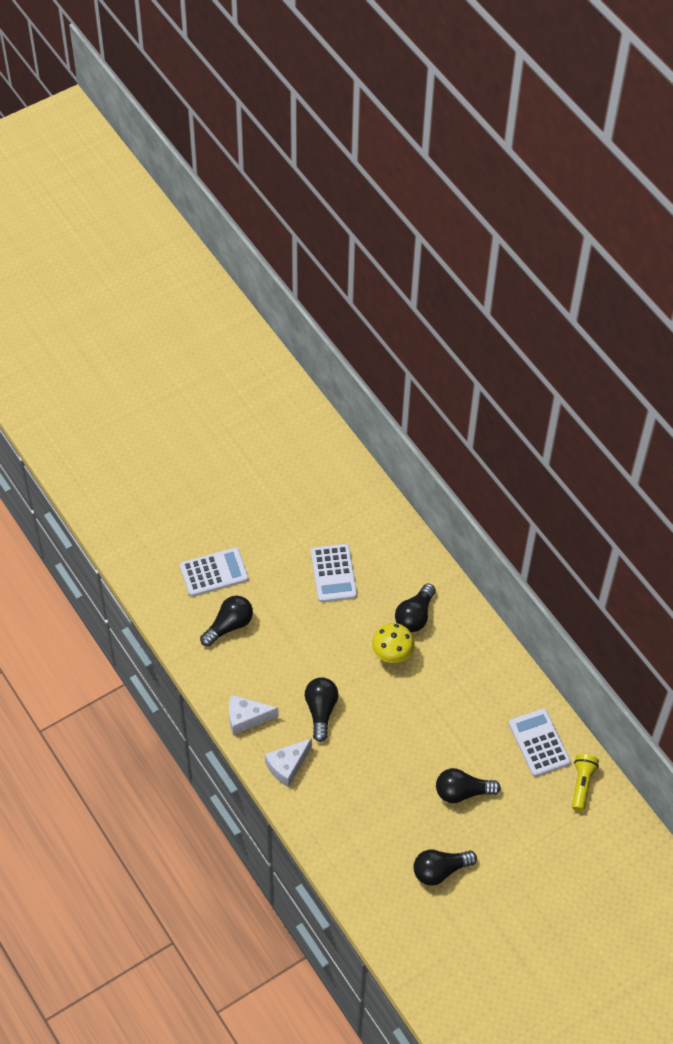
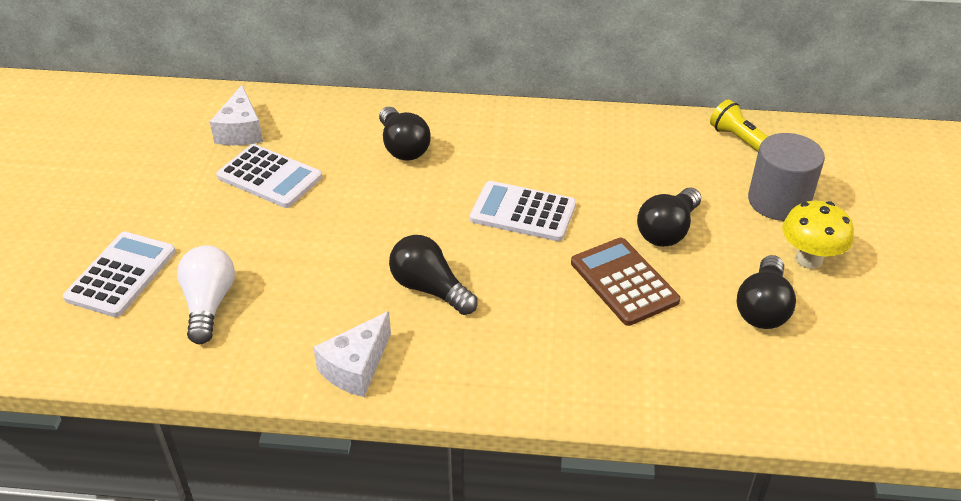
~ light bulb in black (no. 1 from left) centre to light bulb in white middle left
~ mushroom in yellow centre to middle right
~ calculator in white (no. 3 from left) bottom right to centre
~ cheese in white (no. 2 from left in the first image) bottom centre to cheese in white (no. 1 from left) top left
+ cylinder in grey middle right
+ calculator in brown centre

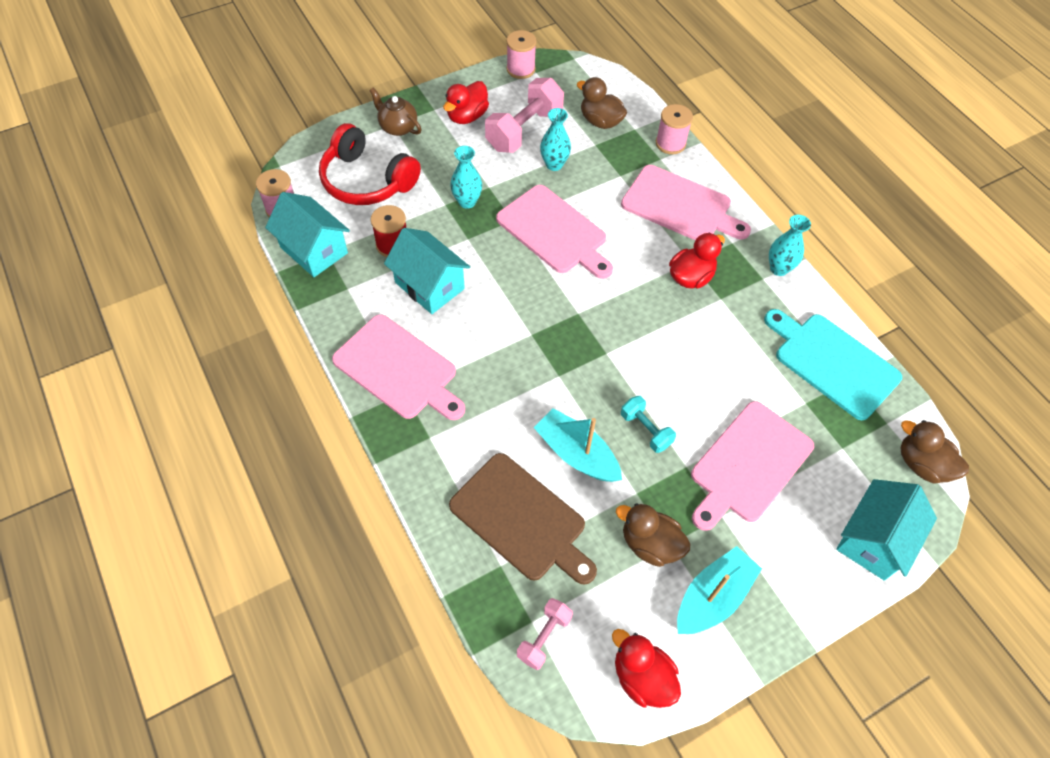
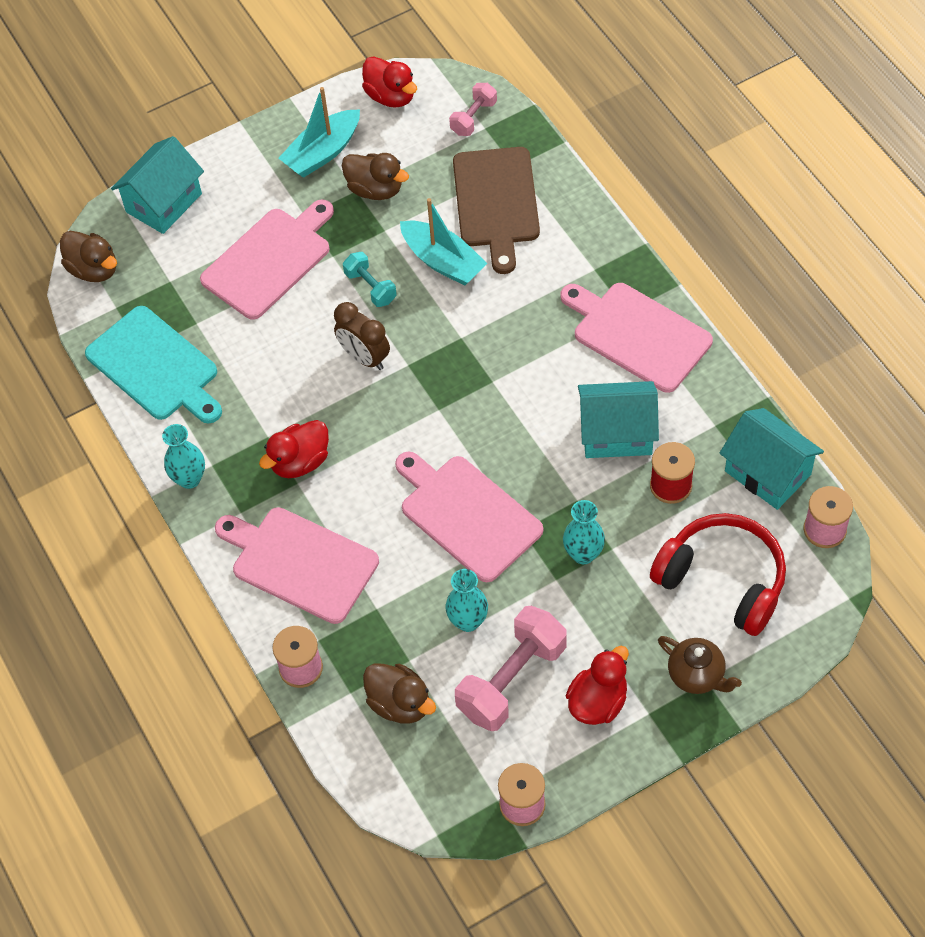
~ house in turquoise (no. 2 from left) centre = middle right 45 degrees counterclockwise
~ cutting board in brown bottom centre = top centre 135 degrees counterclockwise
+ clock in brown centre

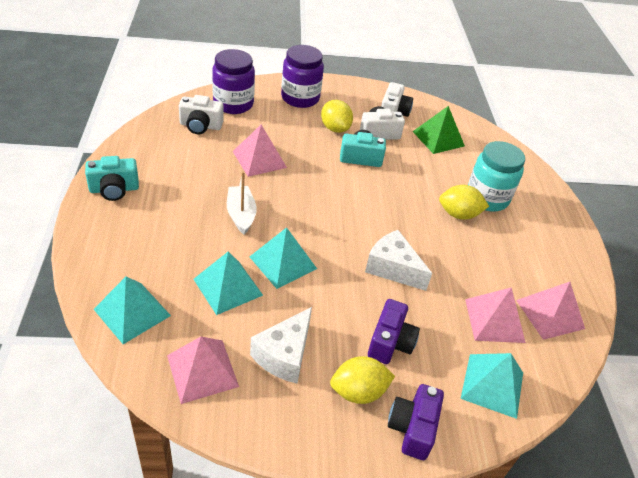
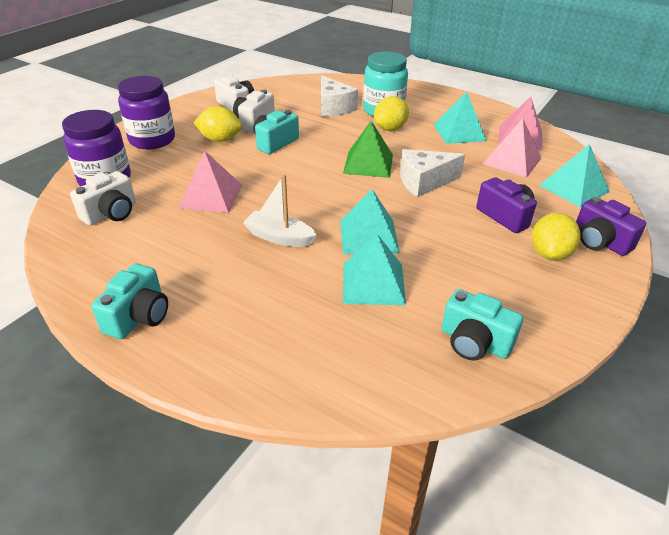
~ pyramid in green top right to top centre
~ pyramid in turquoise (no. 1 from left in the first image) middle left to pyramid in turquoise (no. 3 from left) top right
~ cheese in white (no. 1 from left) bottom centre to top centre
~ pyramid in pink (no. 1 from left) bottom left to camera in turquoise (no. 3 from left) middle right

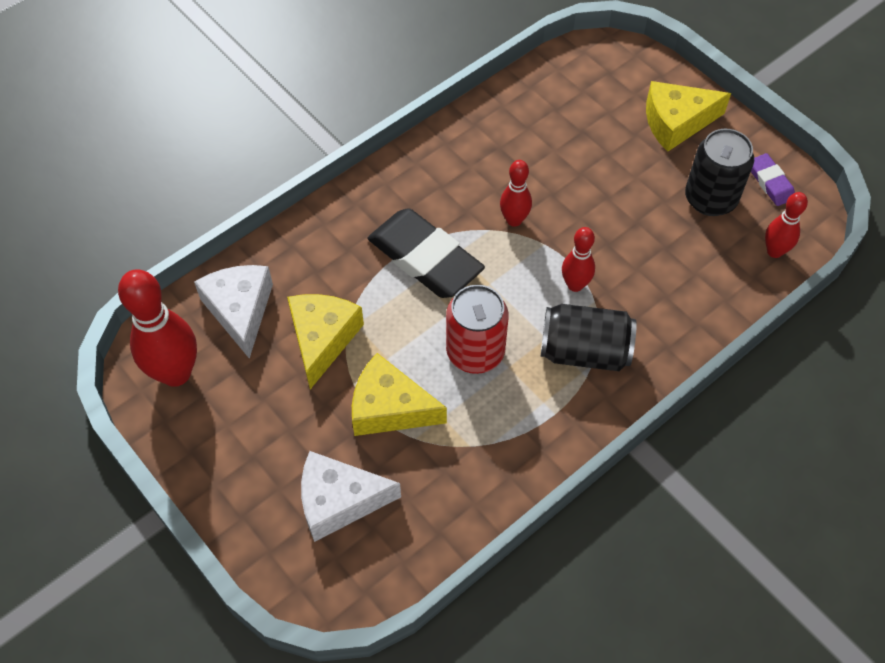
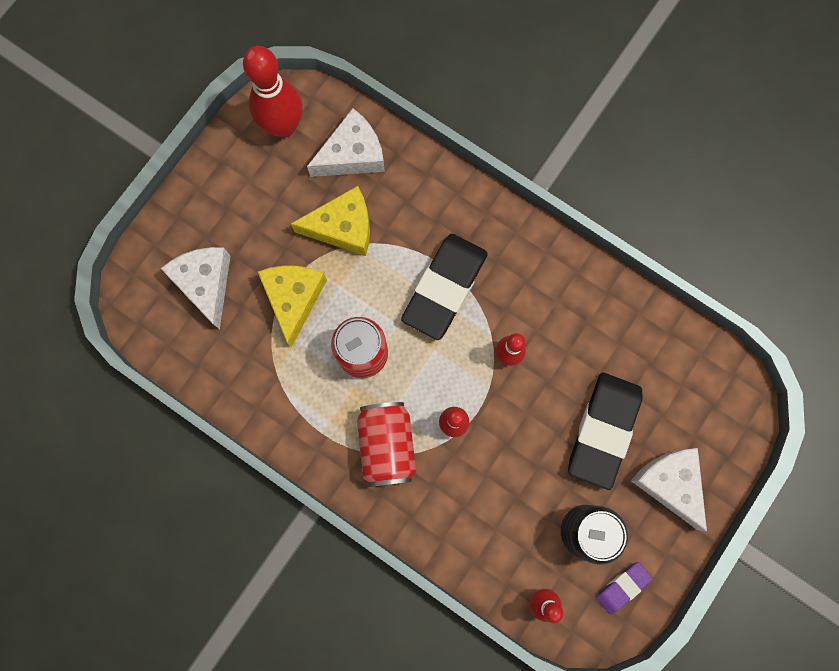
~ cheese in yellow (no. 3 from left) top right to cheese in white (no. 3 from left) bottom right
~ can in black (no. 1 from left) centre to can in red (no. 2 from left) centre
+ eraser in black (no. 2 from left) middle right

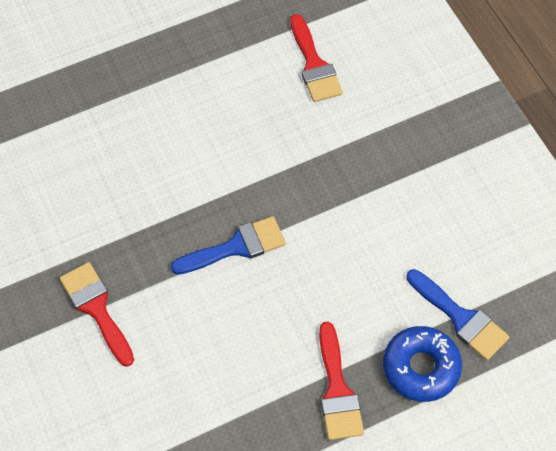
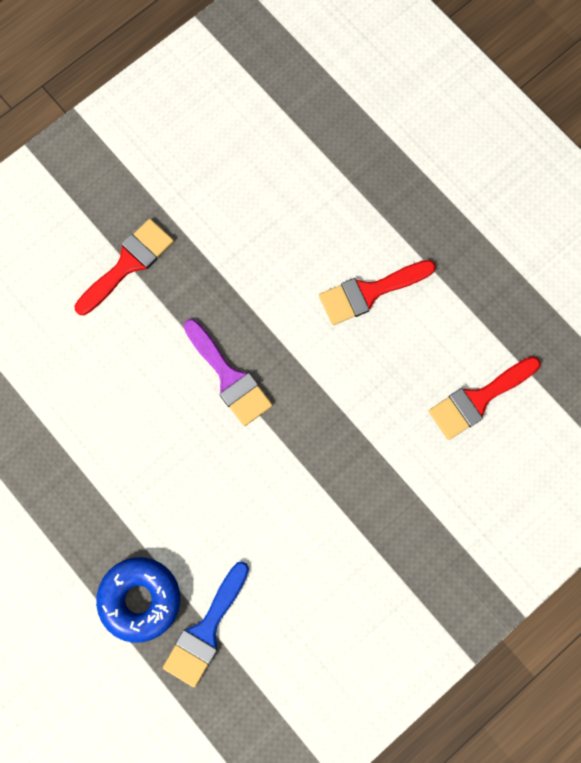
~ brush in blue (no. 1 from left) centre to brush in purple centre
~ brush in red (no. 3 from left in the first image) bottom centre to brush in red (no. 2 from left) centre

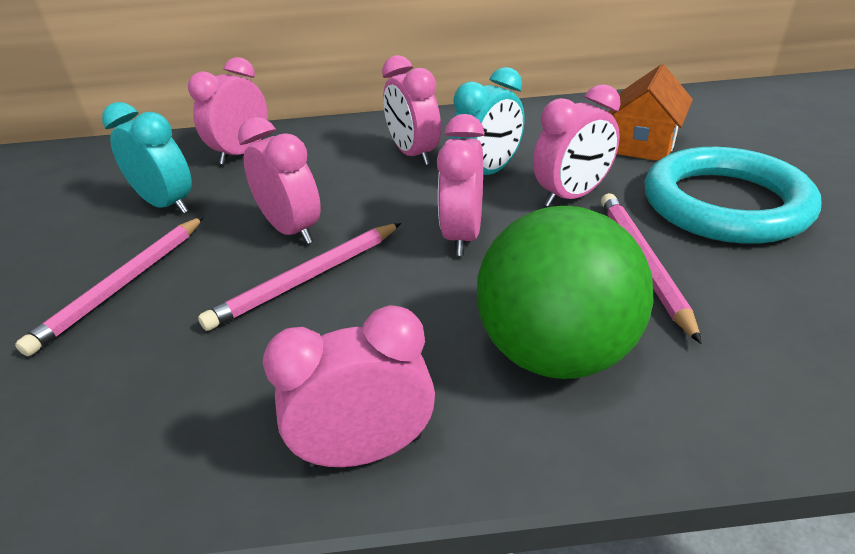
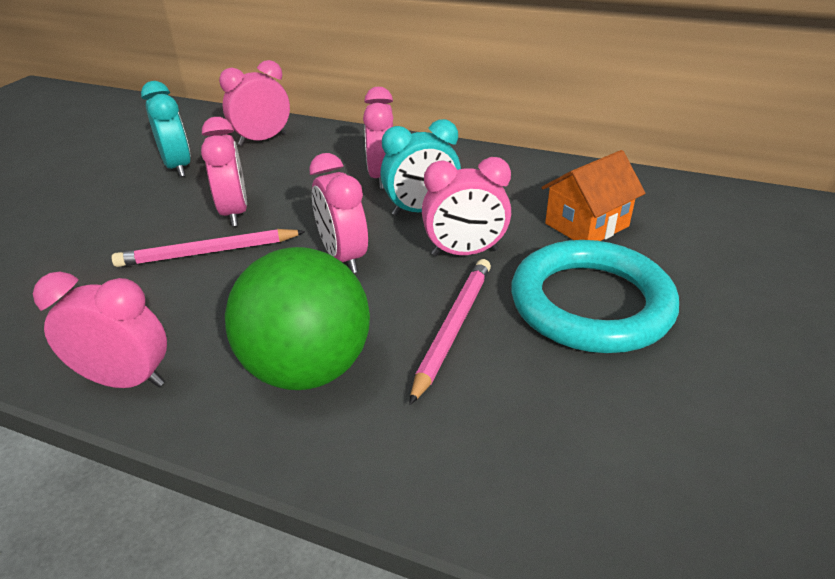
~ clock in pink (no. 5 from left in the first image) centre = centre 60 degrees counterclockwise
- pencil in pink (no. 1 from left) middle left

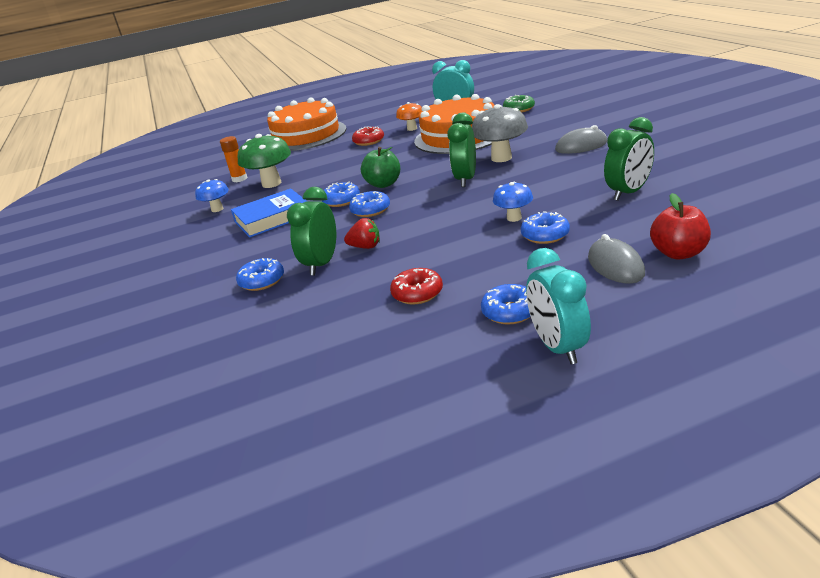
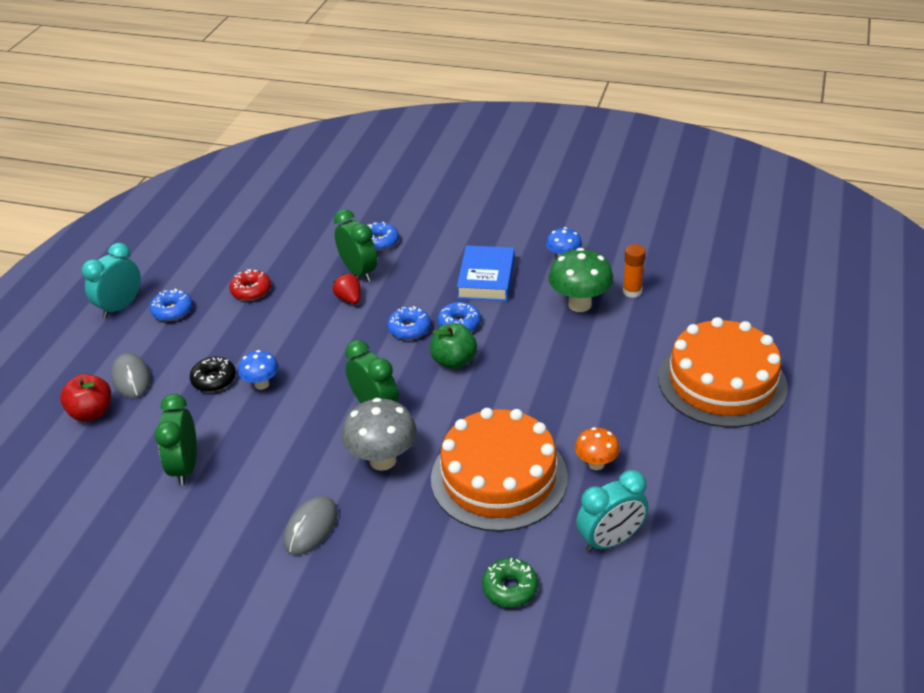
- donut in red (no. 1 from left) top centre
~ donut in blue (no. 5 from left) centre to donut in black middle left
~ strawberry in red centre = centre 105 degrees clockwise
~ mouse in grey (no. 2 from left in the first image) middle right = middle left 45 degrees clockwise
~ clock in turquoise (no. 2 from left in the first image) middle right = middle left 75 degrees counterclockwise

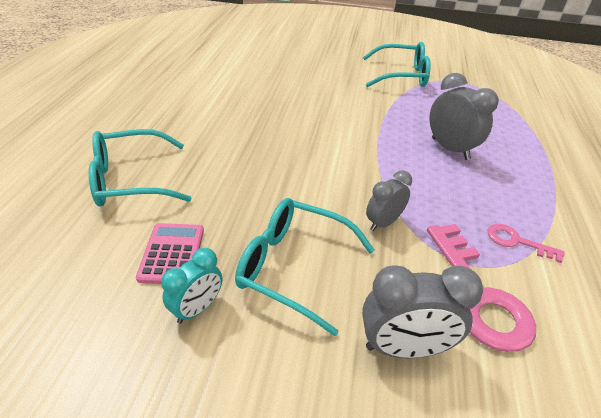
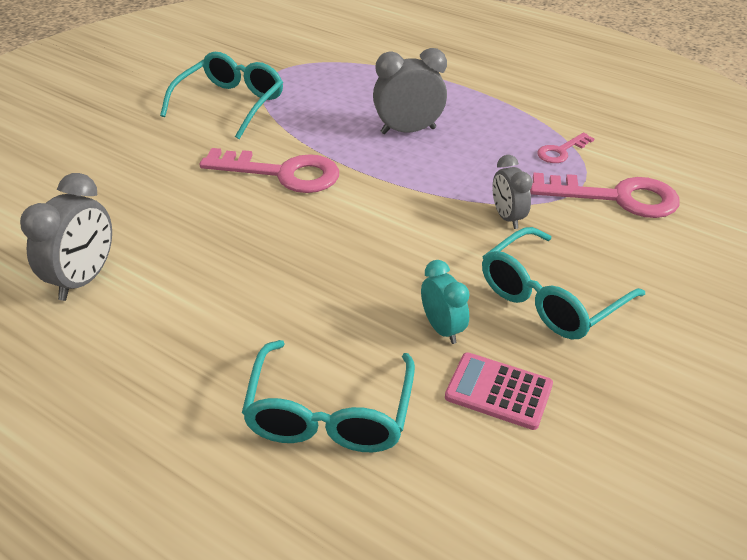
~ clock in turquoise bottom left to centre
~ clock in grey (no. 2 from left in the first image) bottom right to clock in grey (no. 1 from left) middle left
+ key in pink (no. 1 from left) top centre

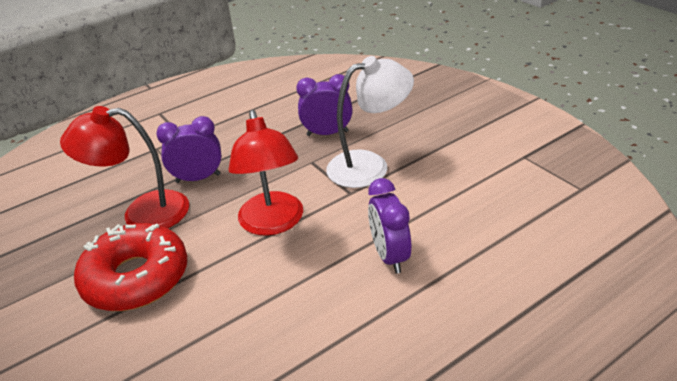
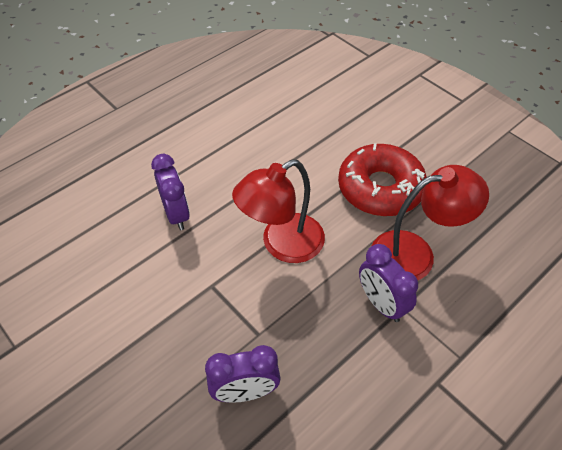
- lamp in white top centre
~ lamp in red (no. 2 from left in the first image) centre = centre 105 degrees counterclockwise
~ clock in purple (no. 1 from left in the first image) middle left = middle right 75 degrees clockwise

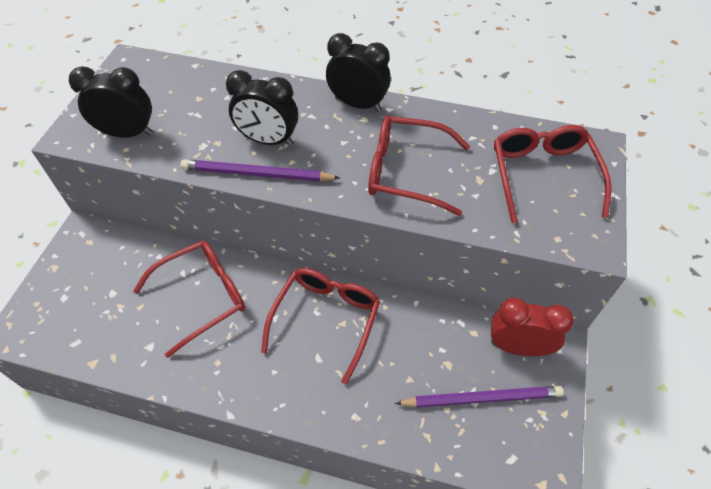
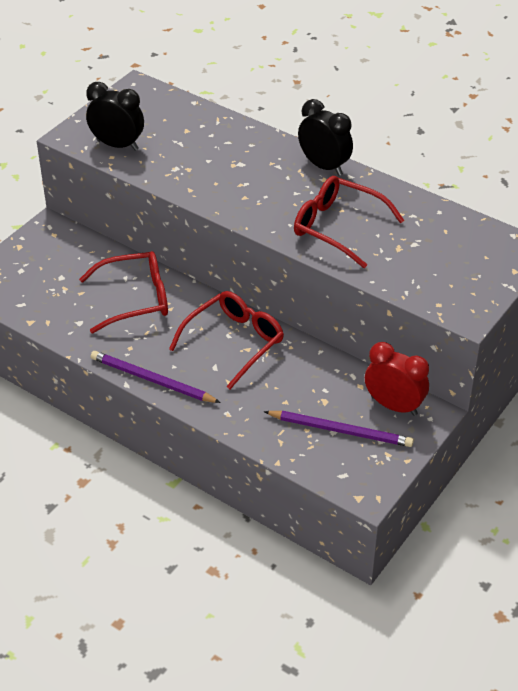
- clock in black (no. 2 from left) top centre
- glasses in red (no. 4 from left) middle right
~ pencil in purple (no. 1 from left) centre to middle left

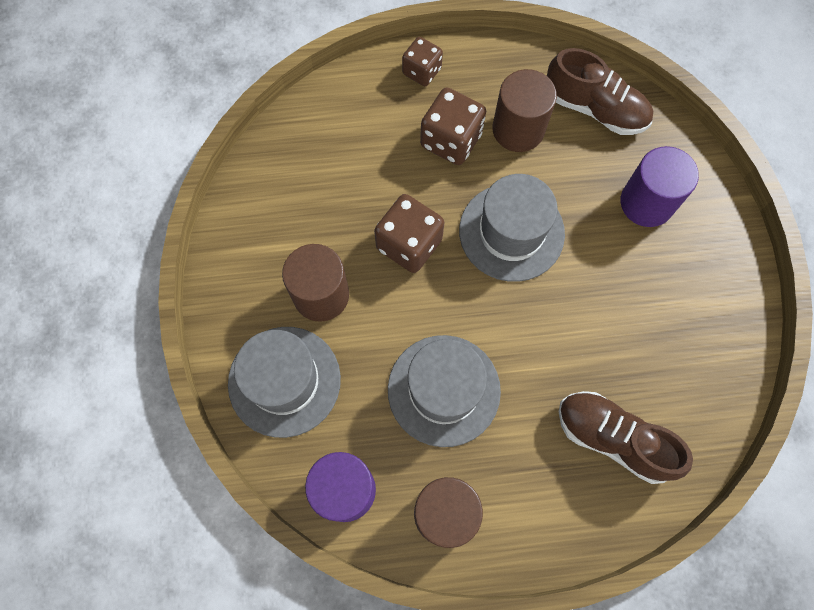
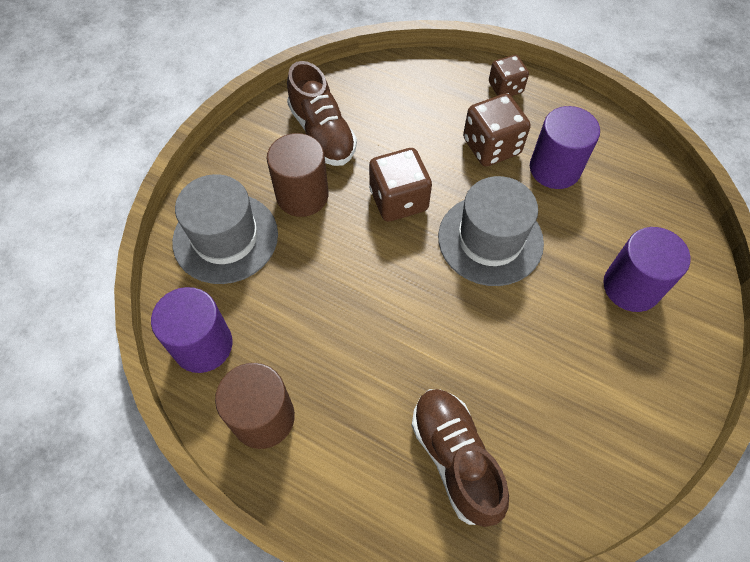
~ shoe in brown (no. 1 from left) top right to top centre
~ cylinder in brown (no. 3 from left) top centre to cylinder in purple (no. 2 from left) top right
- hat in grey (no. 2 from left) centre

